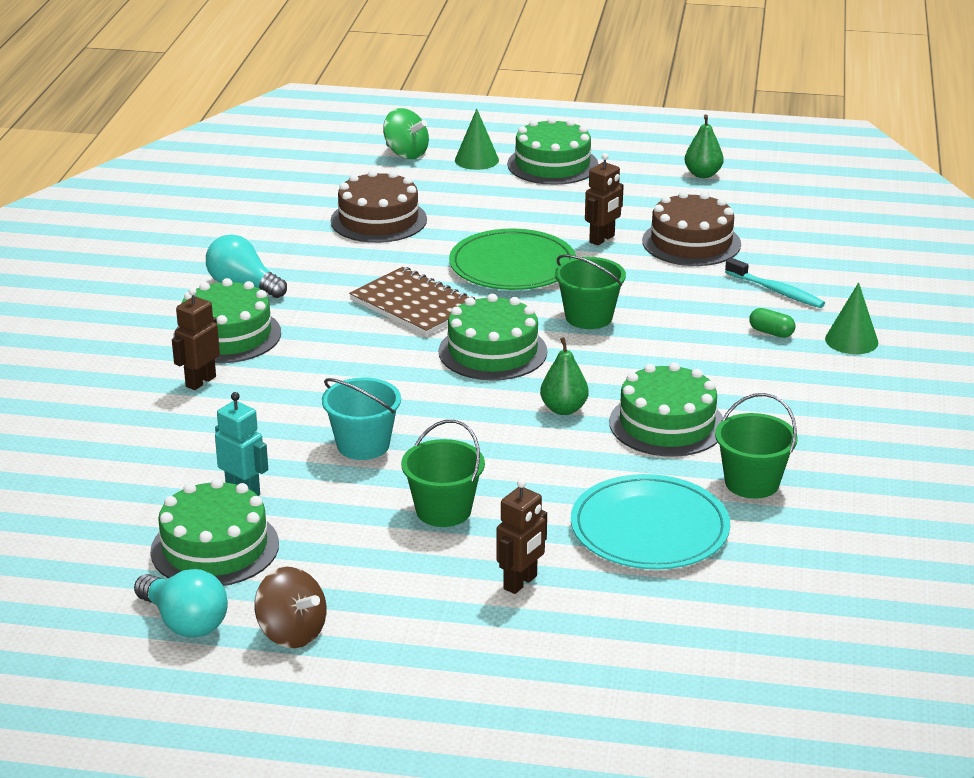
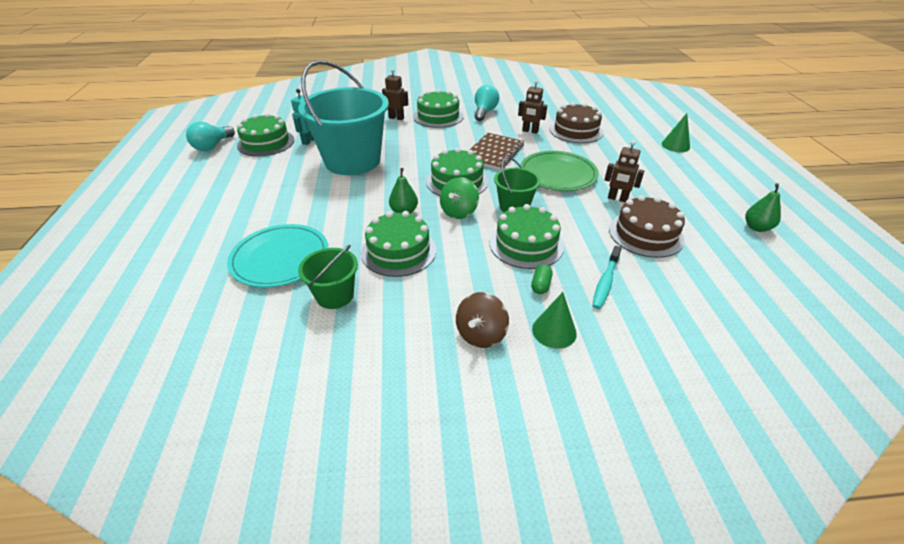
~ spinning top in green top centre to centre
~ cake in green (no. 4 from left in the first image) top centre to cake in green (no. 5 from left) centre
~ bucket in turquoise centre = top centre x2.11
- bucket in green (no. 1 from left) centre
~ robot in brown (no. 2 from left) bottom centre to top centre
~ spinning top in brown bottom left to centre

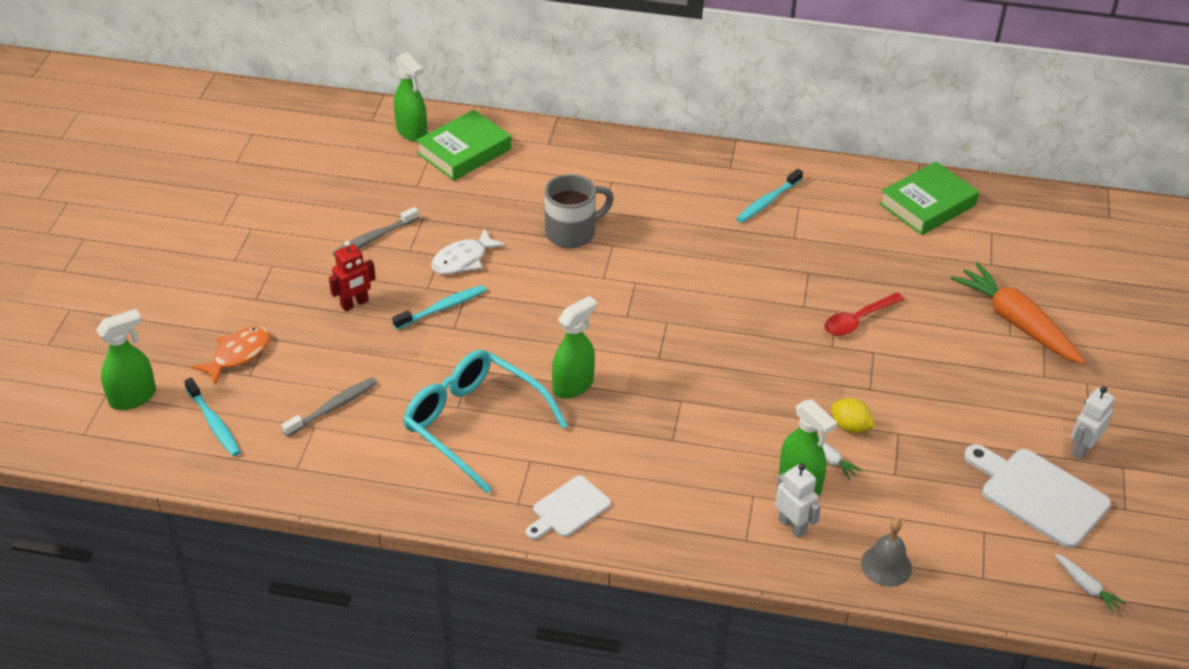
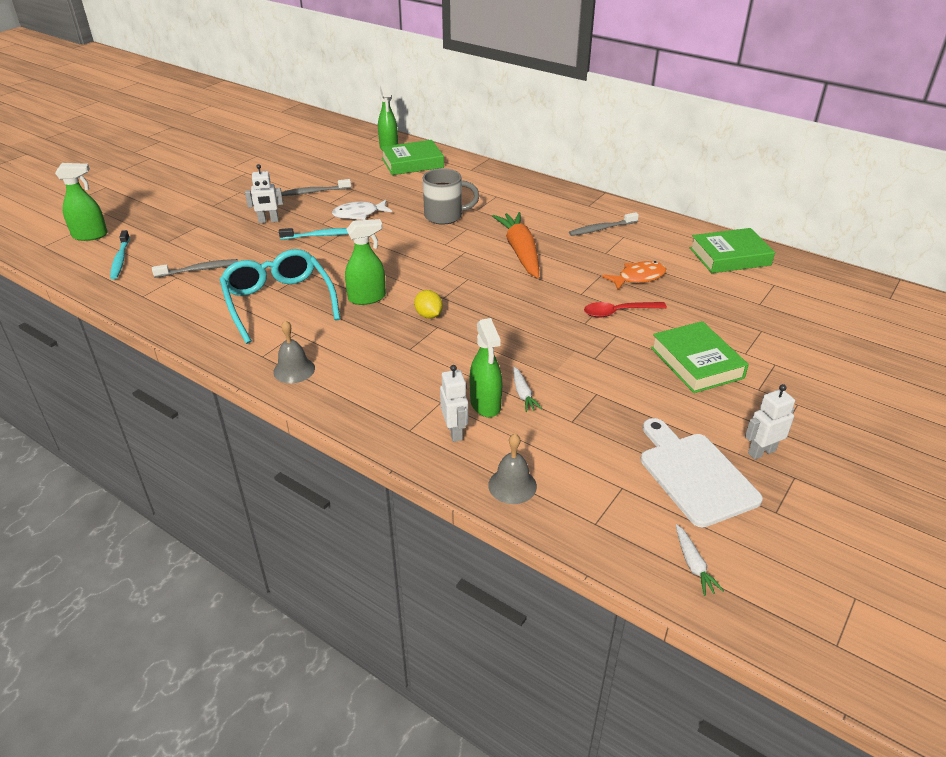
~ toothbrush in turquoise (no. 3 from left) top centre to toothbrush in grey (no. 3 from left) top centre
~ robot in red middle left to robot in white (no. 1 from left) top left
~ carrot in orange middle right to top centre
~ fish in orange middle left to middle right
~ lemon in yellow middle right to centre
~ cutting board in white (no. 1 from left) bottom centre to bell in grey (no. 1 from left) middle left
+ book in green (no. 2 from left) middle right

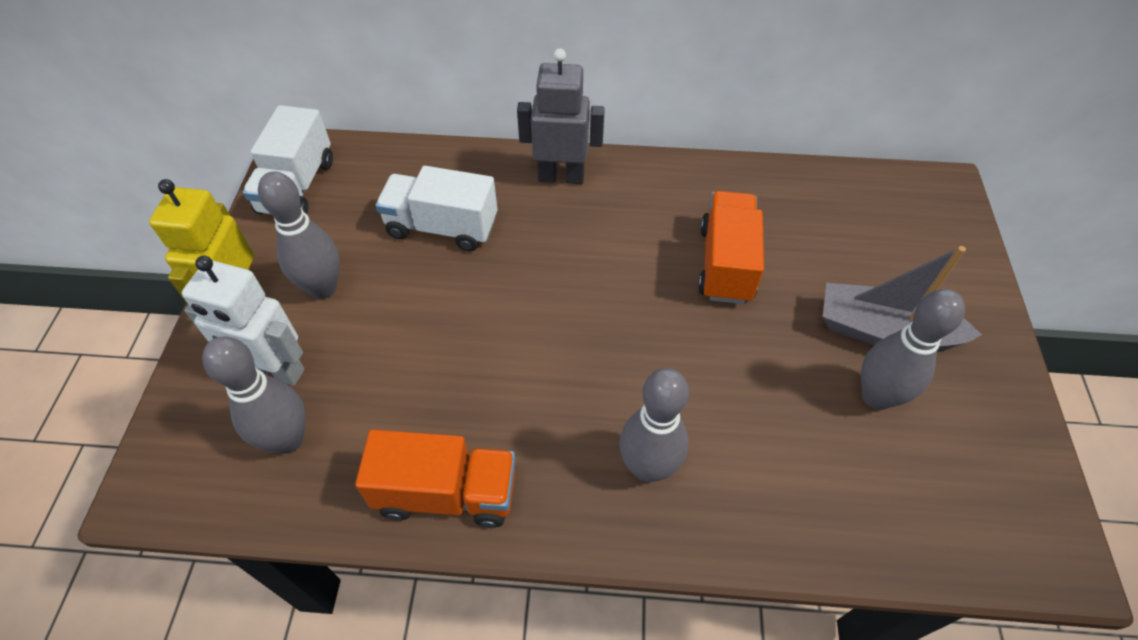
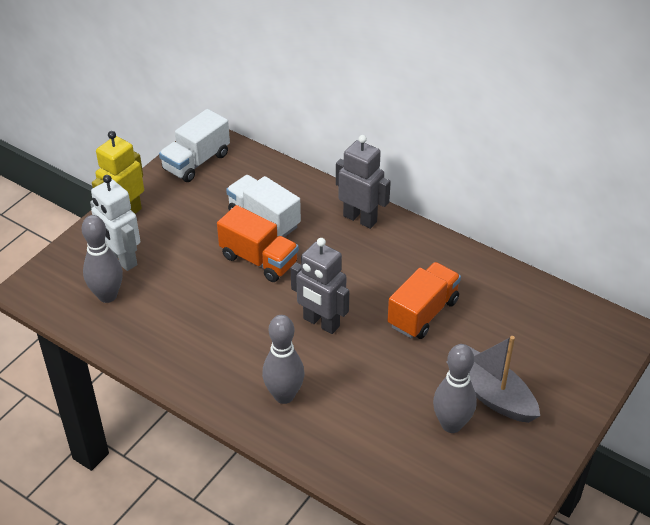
- bowling pin in grey (no. 2 from left) middle left
~ truck in orange (no. 1 from left) bottom centre to centre
+ robot in grey (no. 1 from left) centre

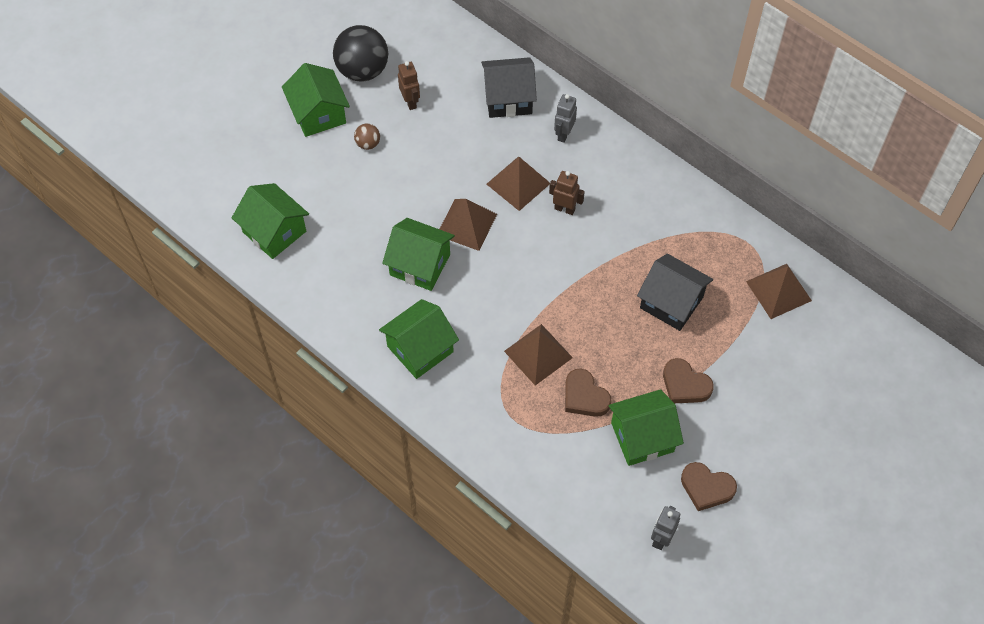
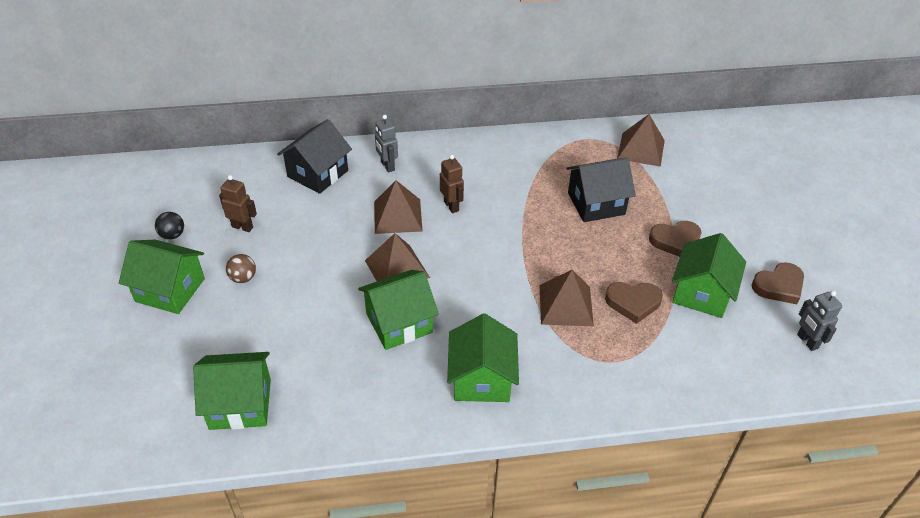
~ ball in black top centre = middle left x0.46
~ robot in brown (no. 2 from left) top centre = centre 90 degrees clockwise

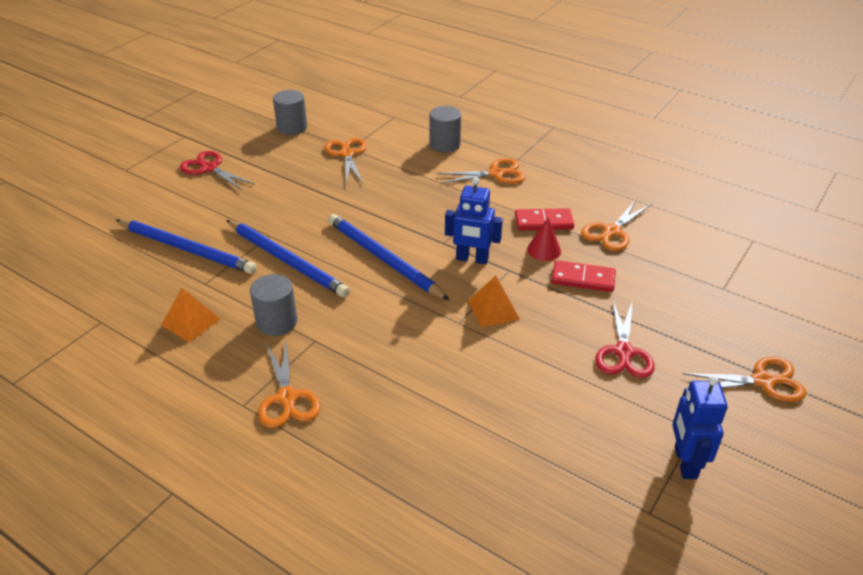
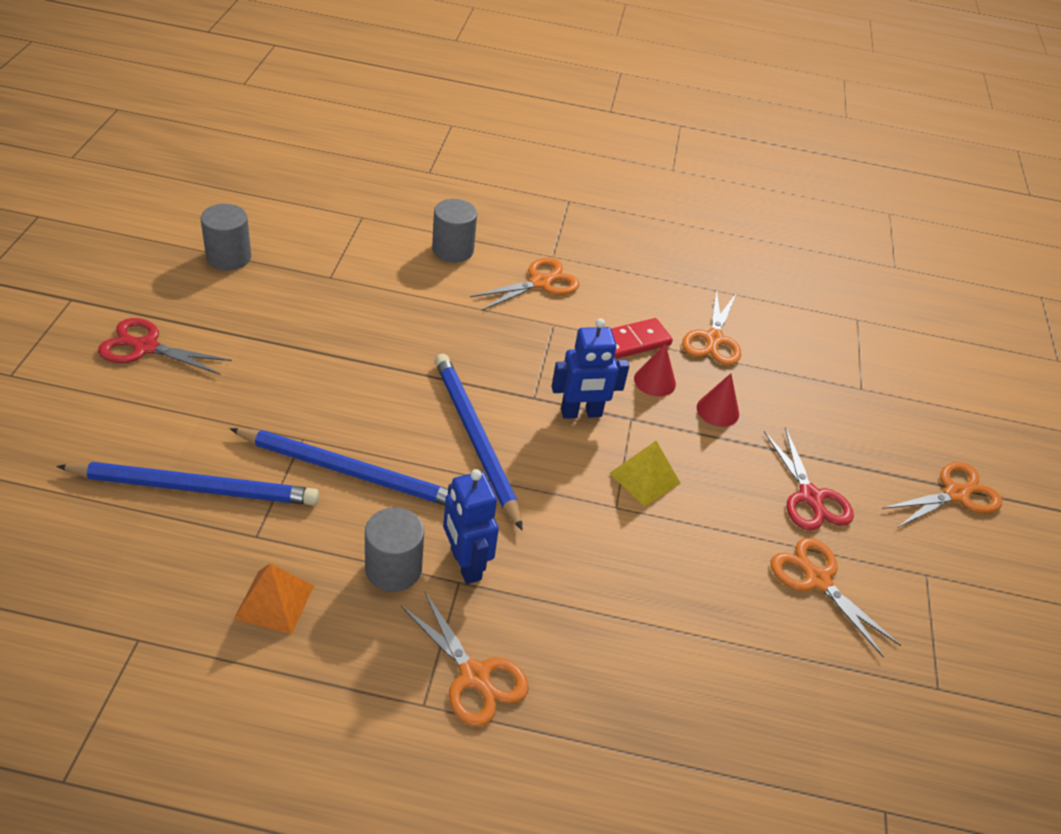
~ scissors in orange (no. 2 from left in the first image) top centre to scissors in orange (no. 4 from left) bottom right
~ pencil in blue (no. 3 from left) centre = centre 45 degrees clockwise
~ domino in red (no. 2 from left) middle right to cone in red (no. 2 from left) middle right
~ pyramid in orange (no. 2 from left) centre to pyramid in yellow centre
~ robot in blue (no. 2 from left in the first image) bottom right to robot in blue (no. 1 from left) centre

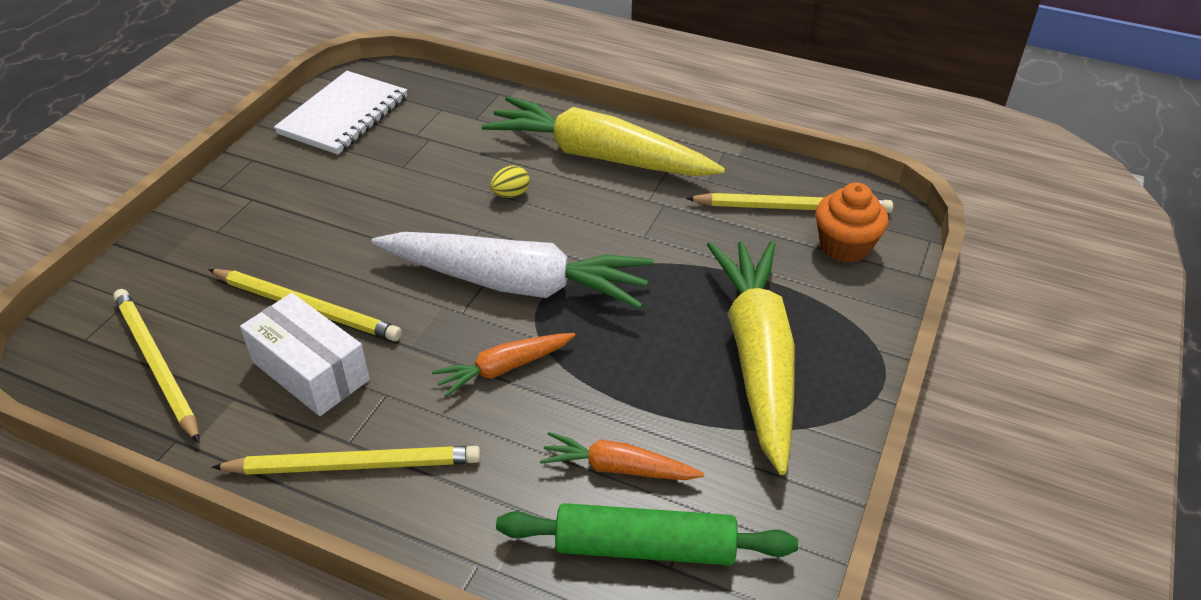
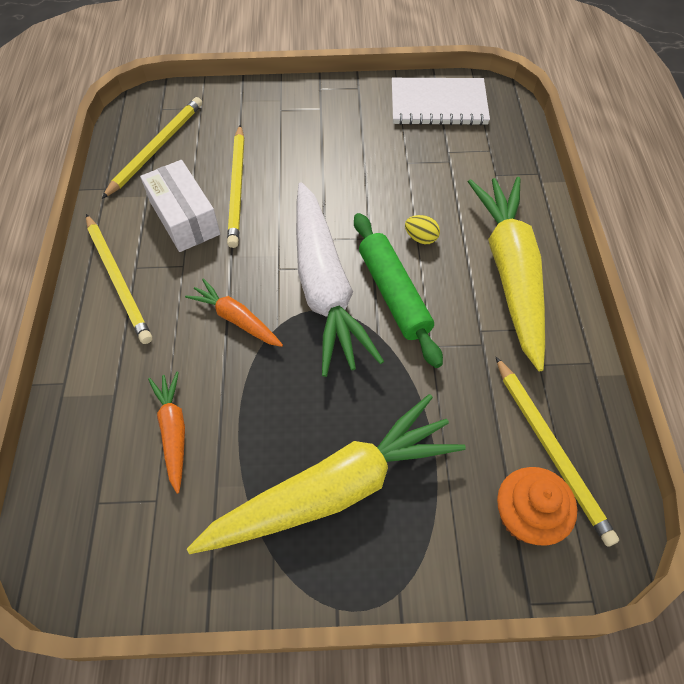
~ box in white middle left = top left 45 degrees counterclockwise
~ rolling pin in green bottom centre to centre

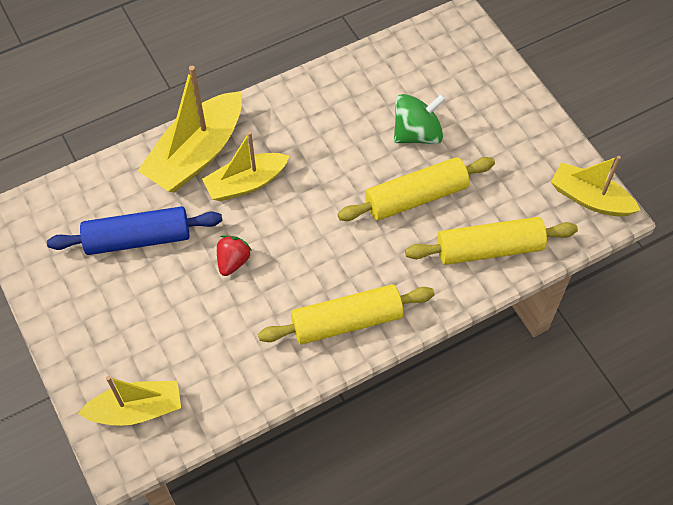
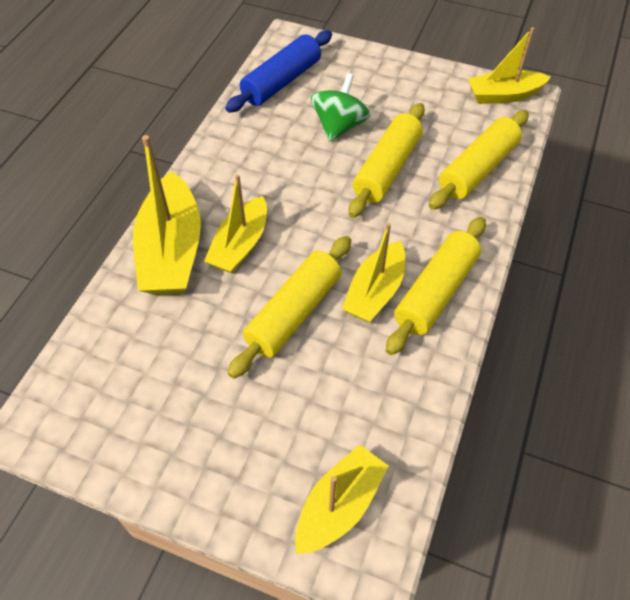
~ rolling pin in blue middle left to top centre
~ strawberry in red centre to rolling pin in yellow (no. 1 from left) centre
+ boat in yellow (no. 4 from left) centre

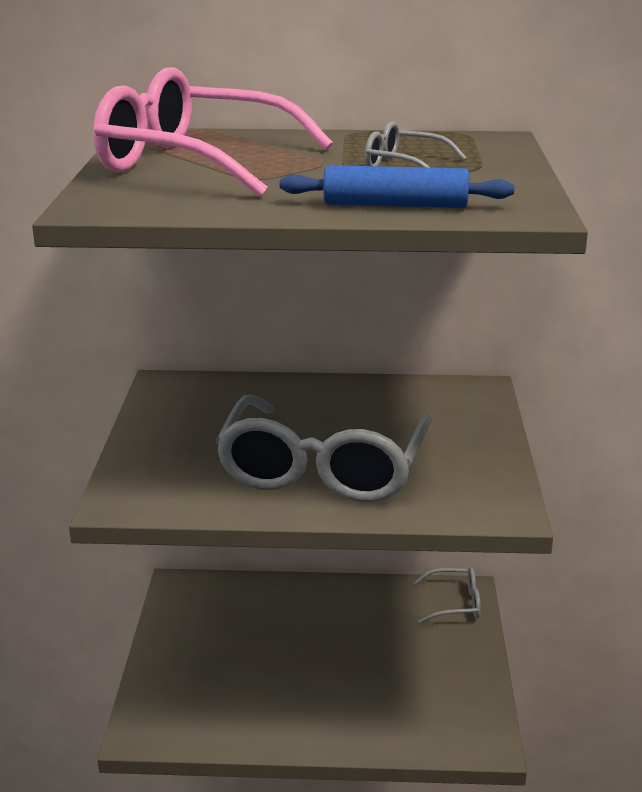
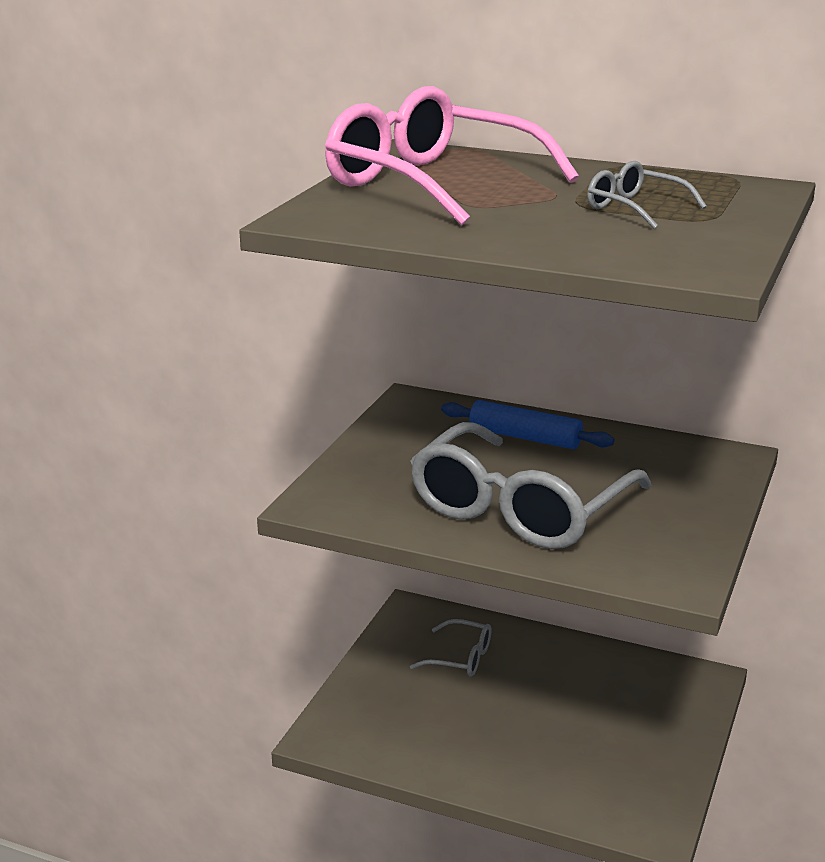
~ rolling pin in blue top centre to centre
~ glasses in grey (no. 3 from left in the first image) bottom right to glasses in grey (no. 1 from left) bottom centre

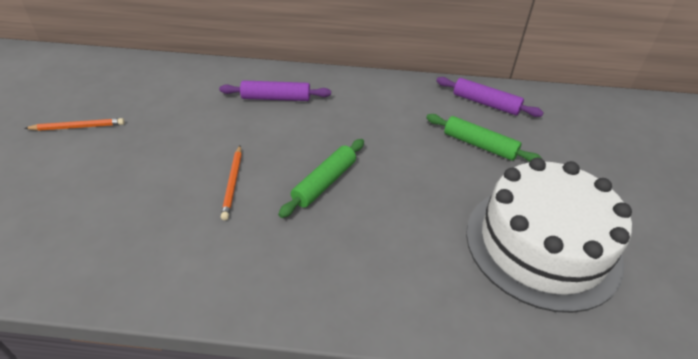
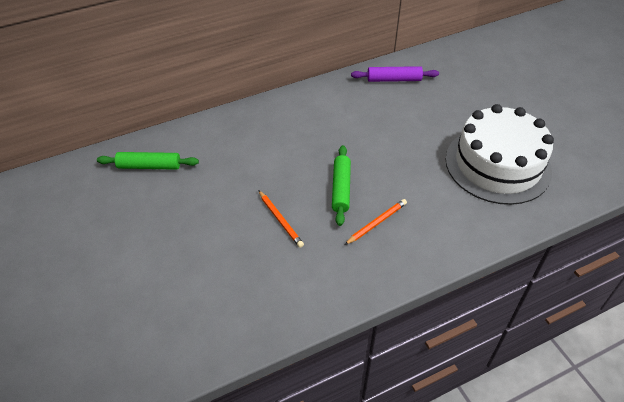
- rolling pin in purple (no. 1 from left) top centre
~ rolling pin in green (no. 2 from left in the first image) middle right to rolling pin in green (no. 1 from left) middle left
~ pencil in orange (no. 1 from left in the first image) middle left to pencil in orange (no. 2 from left) centre

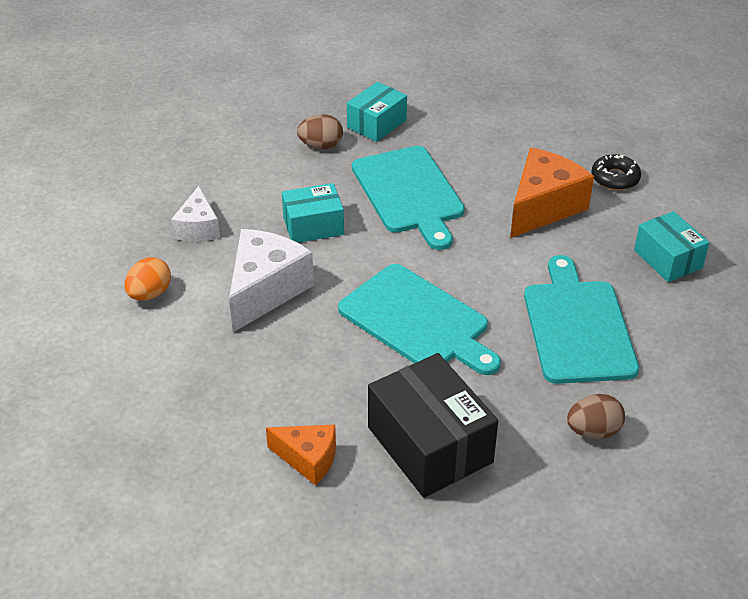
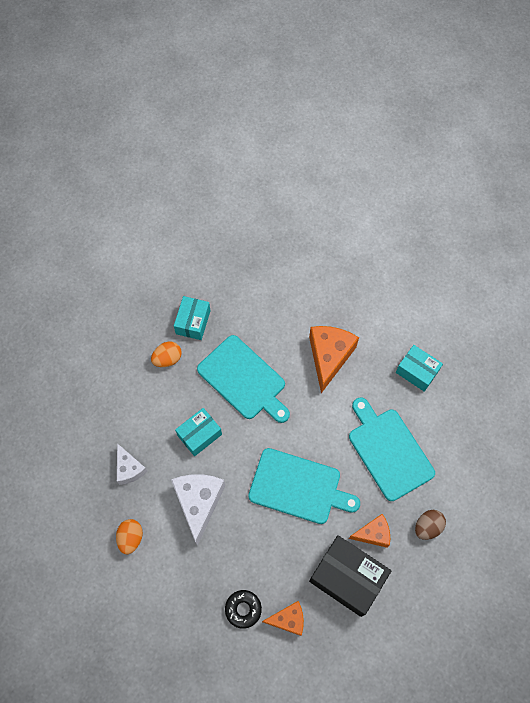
~ egg in brown (no. 1 from left) top centre to egg in orange (no. 2 from left) middle left
~ donut in black top right to bottom centre
+ cheese in orange (no. 3 from left) bottom right

